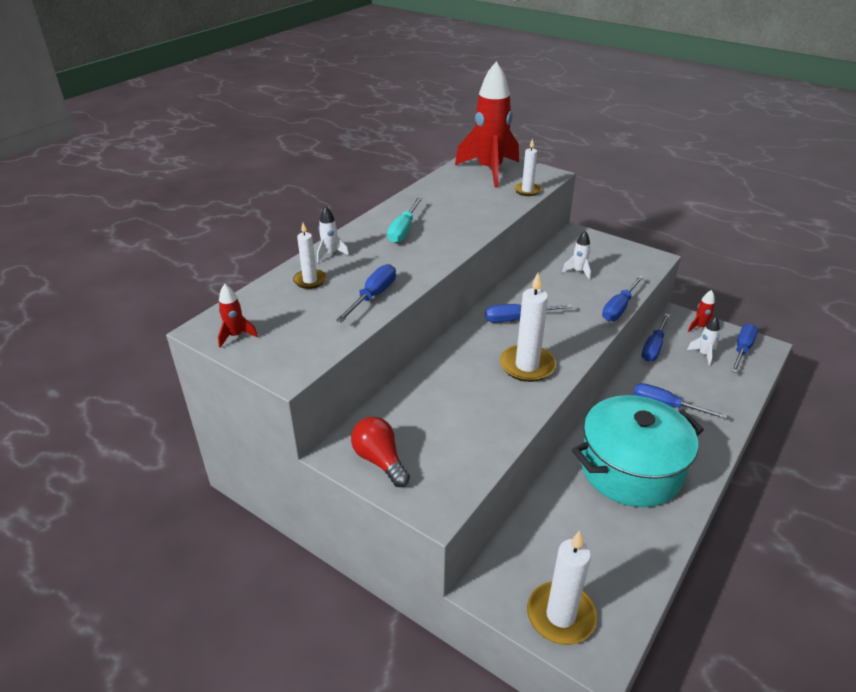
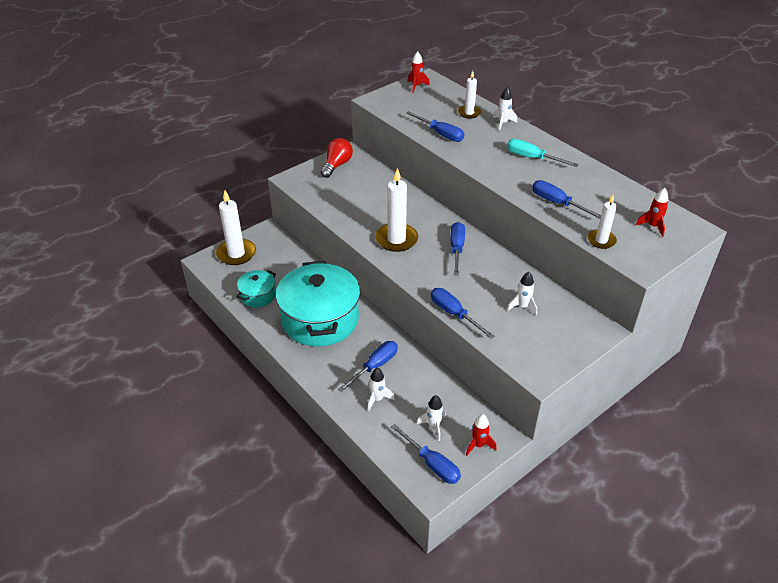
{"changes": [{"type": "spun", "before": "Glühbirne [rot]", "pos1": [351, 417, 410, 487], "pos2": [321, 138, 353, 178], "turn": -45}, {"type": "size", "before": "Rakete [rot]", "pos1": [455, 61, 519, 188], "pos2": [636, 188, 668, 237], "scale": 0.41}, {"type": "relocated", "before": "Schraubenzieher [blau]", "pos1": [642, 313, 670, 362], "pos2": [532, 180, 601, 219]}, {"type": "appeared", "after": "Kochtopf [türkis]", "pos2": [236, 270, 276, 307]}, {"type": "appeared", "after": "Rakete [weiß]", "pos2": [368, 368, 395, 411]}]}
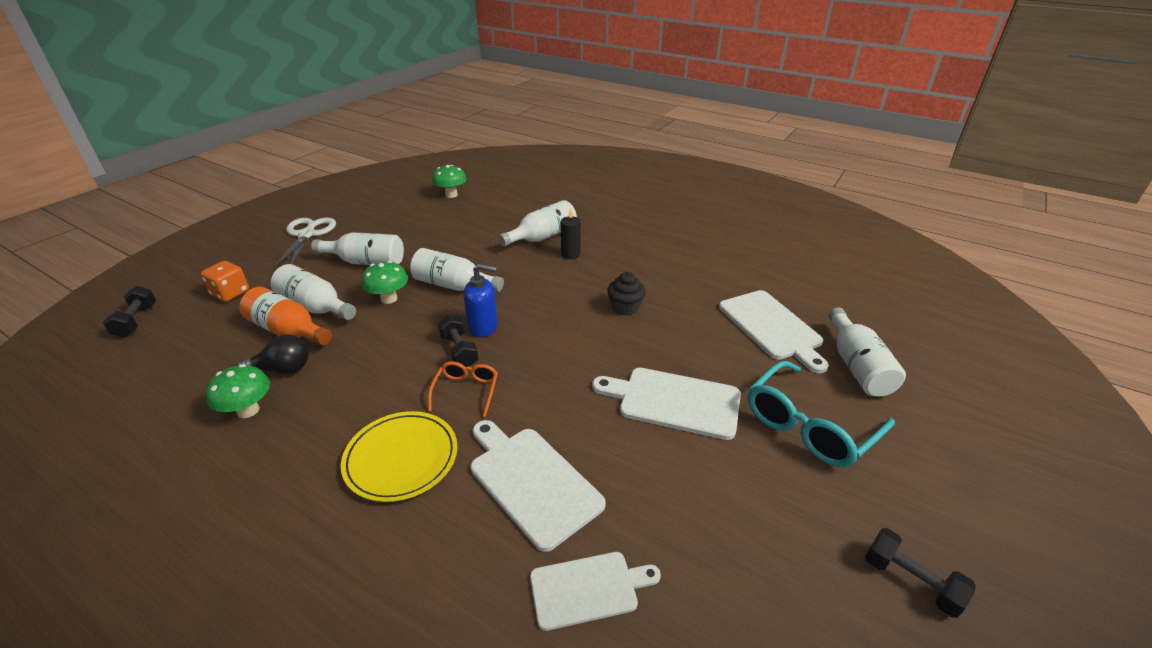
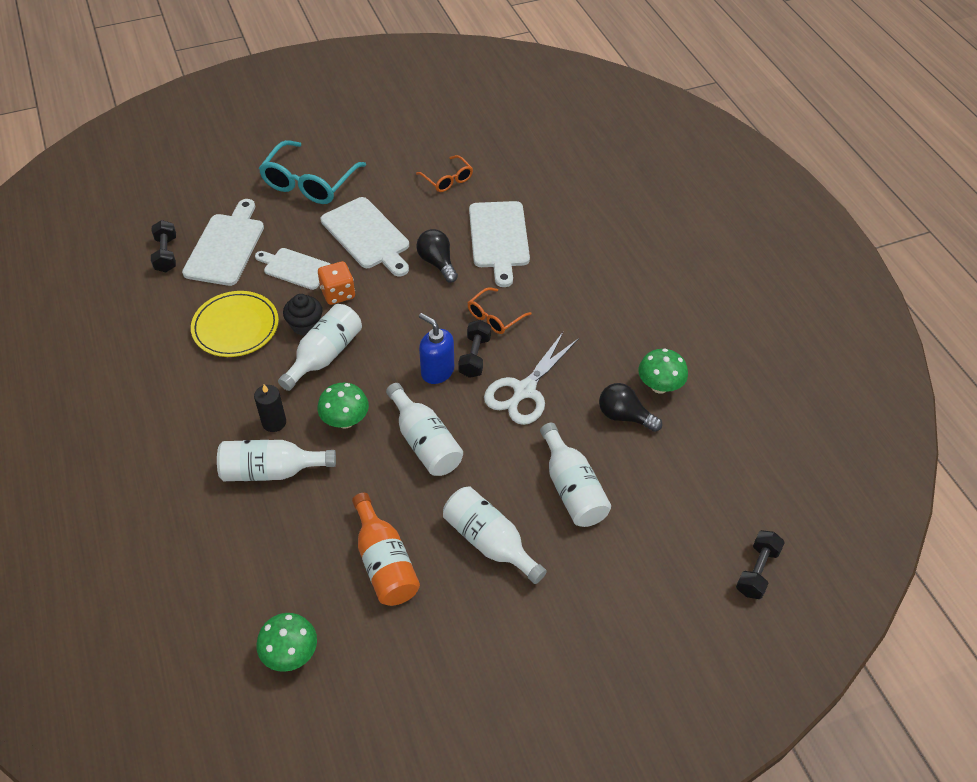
{"changes": [{"type": "relocated", "before": "Spielwürfel [orange]", "pos1": [201, 261, 249, 302], "pos2": [318, 261, 355, 305]}, {"type": "relocated", "before": "Flasche [orange]", "pos1": [239, 287, 332, 345], "pos2": [352, 493, 420, 606]}, {"type": "relocated", "before": "Schere [weiß]", "pos1": [272, 218, 336, 269], "pos2": [484, 332, 579, 425]}, {"type": "relocated", "before": "Teller [gelb]", "pos1": [341, 411, 457, 502], "pos2": [191, 291, 279, 357]}, {"type": "relocated", "before": "Pilz [grün]", "pos1": [361, 261, 408, 304], "pos2": [317, 383, 369, 429]}, {"type": "relocated", "before": "Schneidebrett [weiß]", "pos1": [530, 552, 661, 631], "pos2": [255, 248, 330, 290]}, {"type": "spun", "before": "Brille [türkis]", "pos1": [748, 361, 895, 467], "pos2": [259, 140, 366, 204], "turn": 120}, {"type": "relocated", "before": "Flasche [weiß]", "pos1": [828, 308, 906, 397], "pos2": [278, 304, 362, 391]}, {"type": "relocated", "before": "Hantel [schwarz]", "pos1": [865, 528, 976, 617], "pos2": [151, 220, 176, 272]}, {"type": "appeared", "after": "Brille [orange]", "pos2": [416, 155, 473, 192]}, {"type": "appeared", "after": "Glühbirne [schwarz]", "pos2": [416, 229, 458, 283]}]}
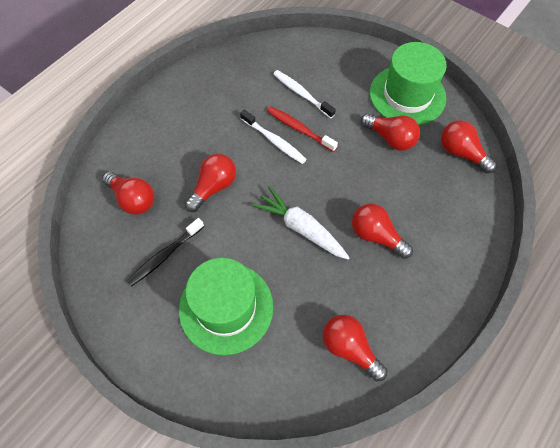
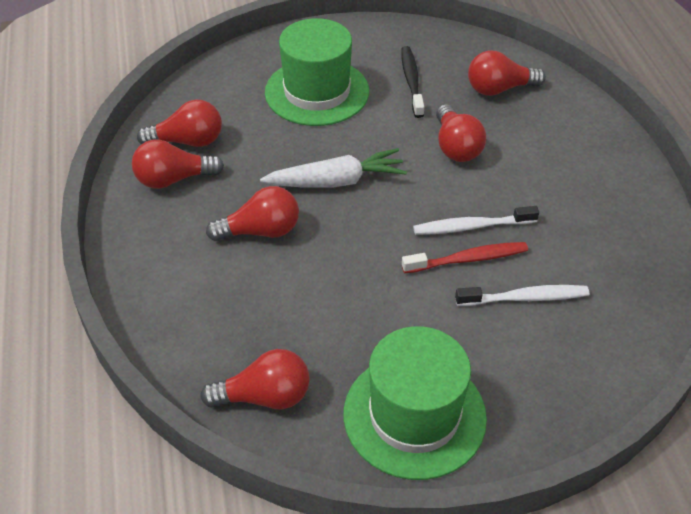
{"changes": [{"type": "relocated", "before": "Glühbirne [rot]", "pos1": [361, 113, 420, 151], "pos2": [132, 140, 224, 189]}]}
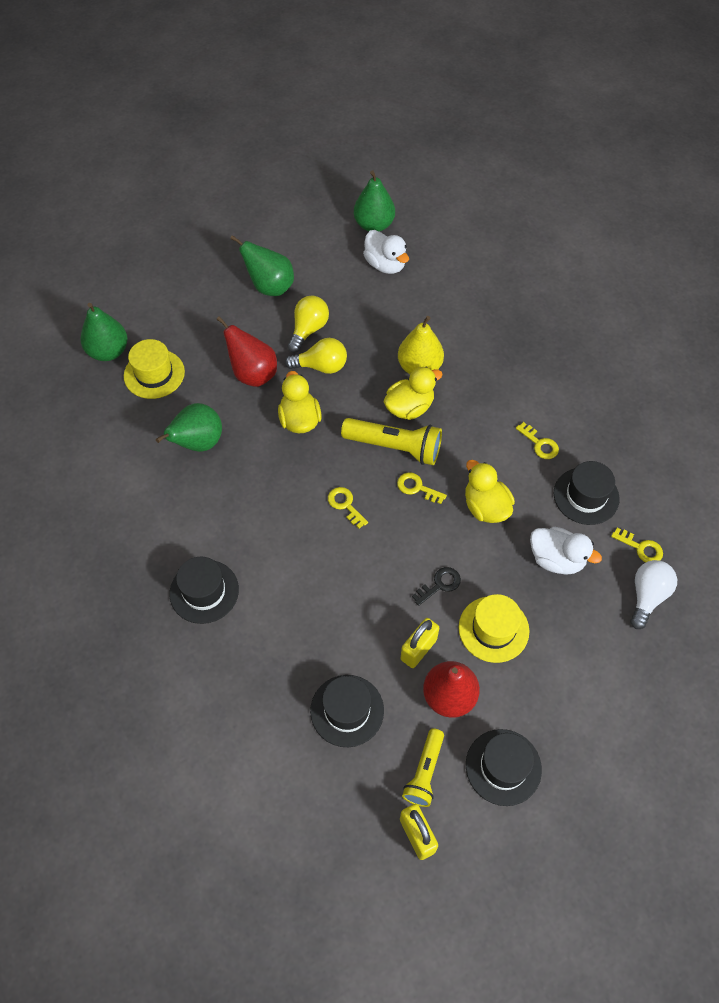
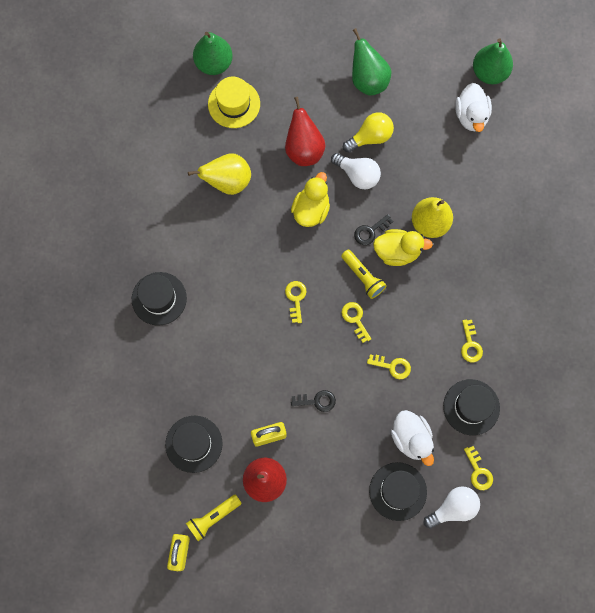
{"changes": [{"type": "colour", "before": "Birne [grün]", "after": "Birne [gelb]", "pos1": [156, 403, 222, 452], "pos2": [188, 154, 251, 195]}, {"type": "colour", "before": "Glühbirne [gelb]", "after": "Glühbirne [weiß]", "pos1": [285, 338, 347, 374], "pos2": [331, 153, 381, 189]}, {"type": "size", "before": "Taschenlampe [gelb]", "pos1": [341, 418, 442, 465], "pos2": [341, 250, 387, 299], "scale": 0.64}, {"type": "missing", "before": "Hut [gelb]", "pos1": [459, 594, 529, 663]}, {"type": "exchanged", "before": "Ente [gelb]", "after": "Schlüssel [gelb]", "pos1": [465, 460, 515, 523], "pos2": [367, 354, 411, 379]}, {"type": "relocated", "before": "Hut [schwarz]", "pos1": [466, 729, 542, 806], "pos2": [369, 462, 427, 521]}, {"type": "appeared", "after": "Schlüssel [schwarz]", "pos2": [354, 214, 393, 245]}]}
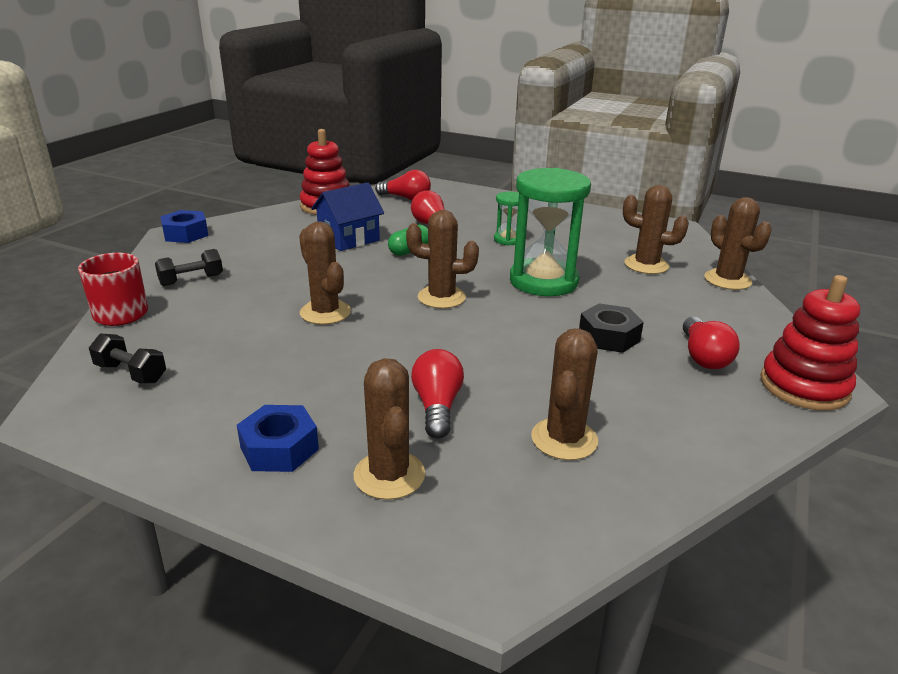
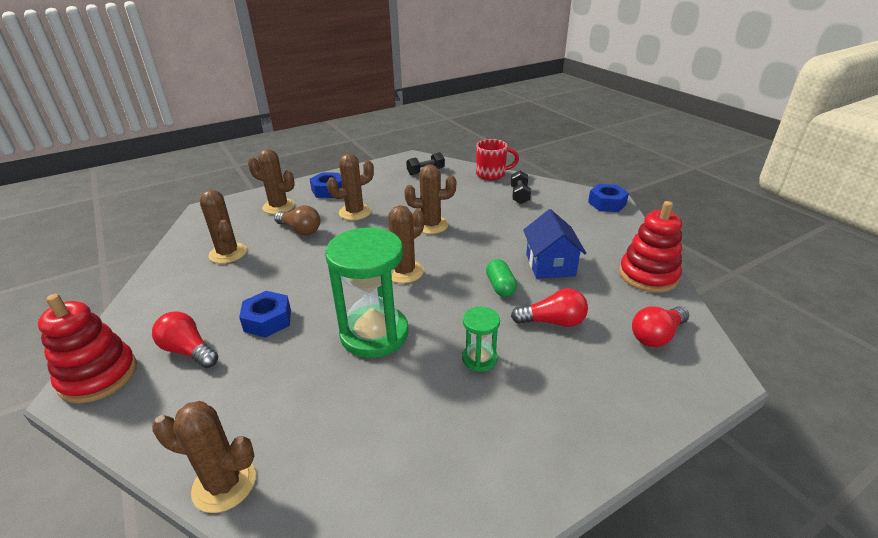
{"changes": [{"type": "colour", "before": "Glühbirne [rot]", "after": "Glühbirne [braun]", "pos1": [411, 349, 464, 438], "pos2": [274, 205, 320, 235]}, {"type": "colour", "before": "Sechskantmutter [schwarz]", "after": "Sechskantmutter [blau]", "pos1": [579, 303, 644, 353], "pos2": [239, 291, 291, 338]}, {"type": "relocated", "before": "Kaktus [braun]", "pos1": [623, 185, 689, 274], "pos2": [327, 154, 374, 220]}]}
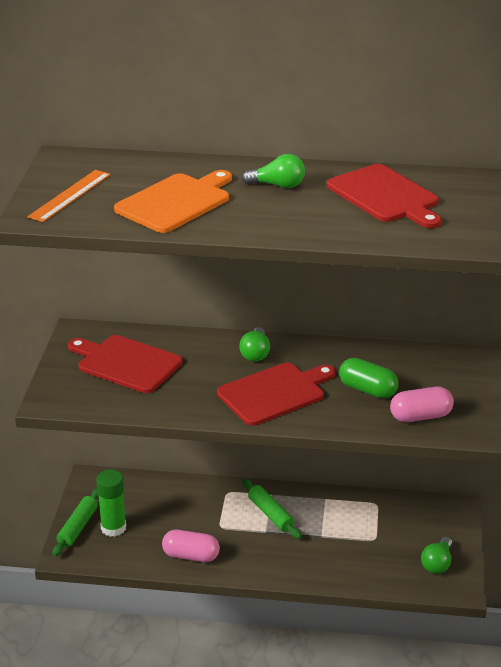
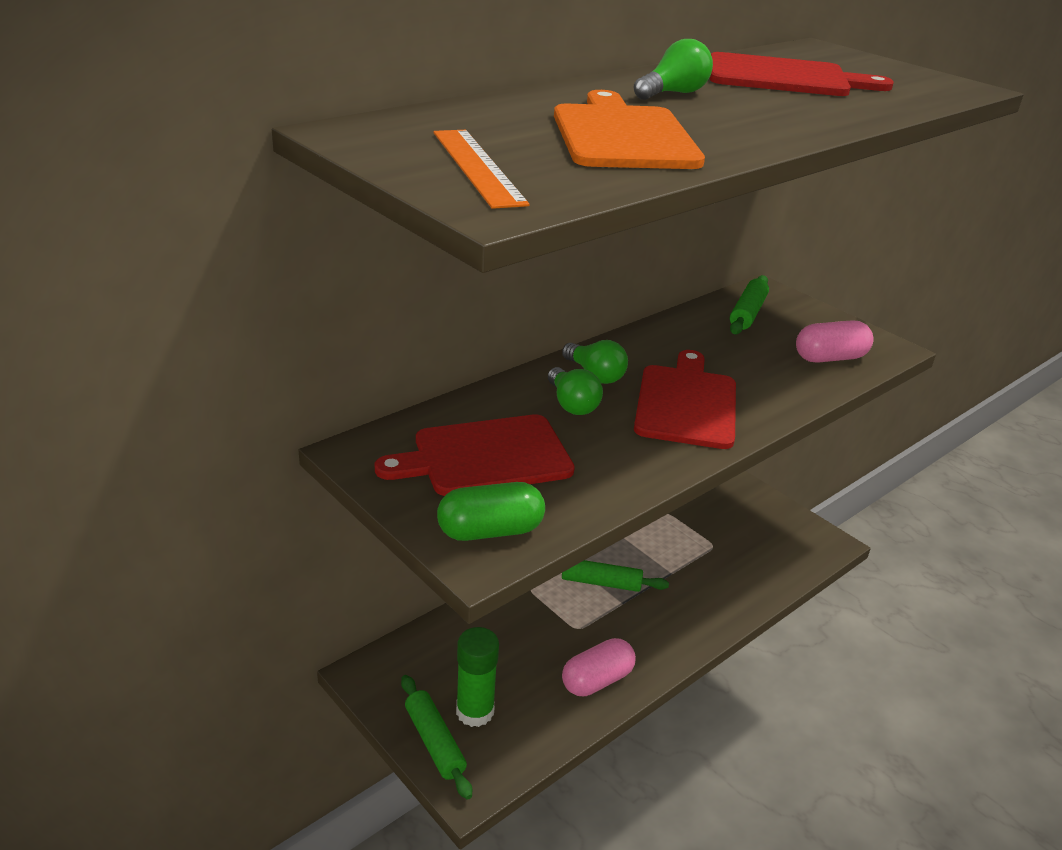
{"changes": [{"type": "relocated", "before": "Kapsel [grün]", "pos1": [339, 358, 398, 398], "pos2": [437, 482, 545, 541]}, {"type": "spun", "before": "Kapsel [rosa]", "pos1": [390, 387, 454, 422], "pos2": [796, 321, 873, 363], "turn": 45}, {"type": "relocated", "before": "Glühbirne [grün]", "pos1": [421, 537, 452, 574], "pos2": [548, 367, 603, 415]}, {"type": "appeared", "after": "Nudelholz [grün]", "pos2": [730, 275, 769, 334]}]}
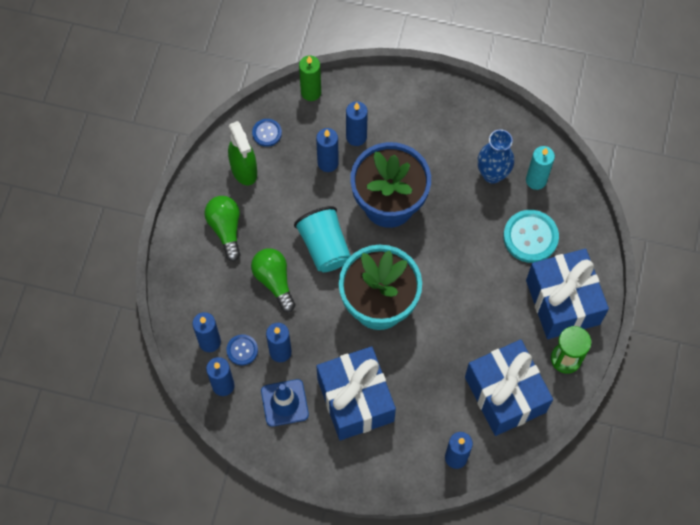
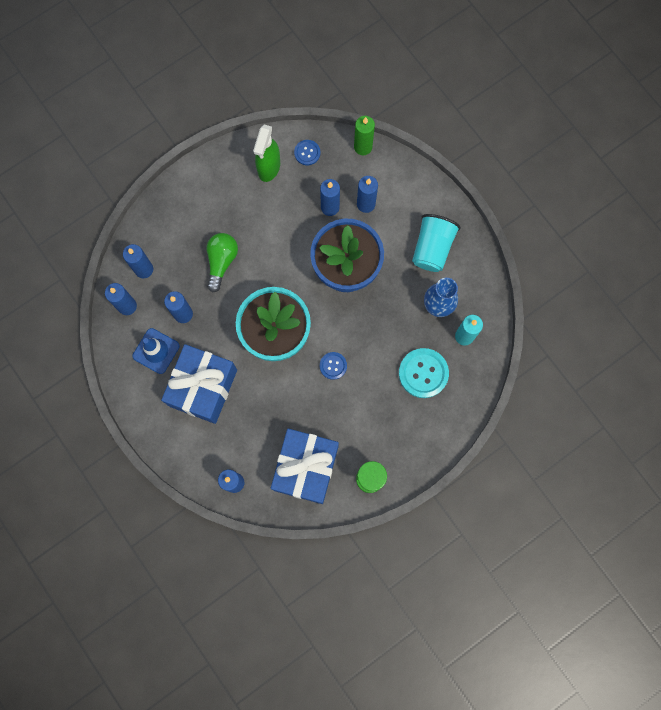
{"changes": [{"type": "missing", "before": "Glühbirne [grün]", "pos1": [204, 196, 241, 261]}, {"type": "relocated", "before": "Knopf [blau]", "pos1": [226, 334, 258, 365], "pos2": [320, 352, 347, 380]}, {"type": "relocated", "before": "Becher [türkis]", "pos1": [294, 206, 351, 272], "pos2": [412, 214, 461, 272]}, {"type": "missing", "before": "Geschenk [blau]", "pos1": [526, 249, 609, 339]}]}
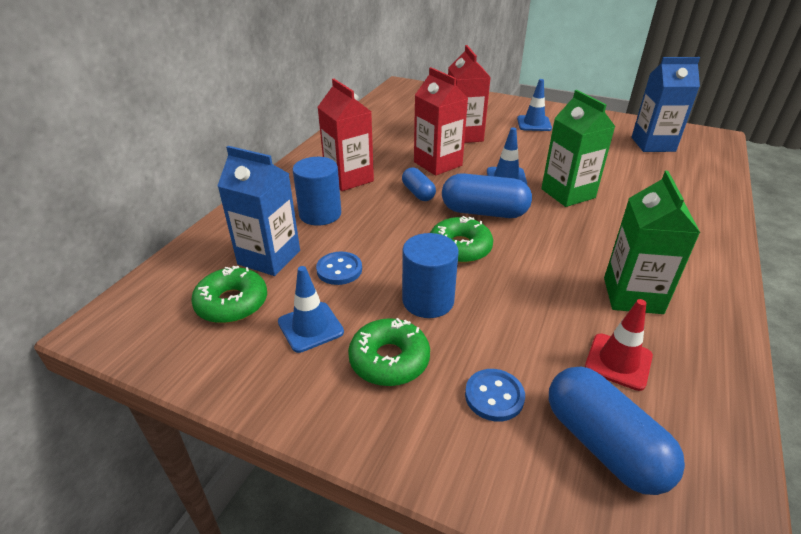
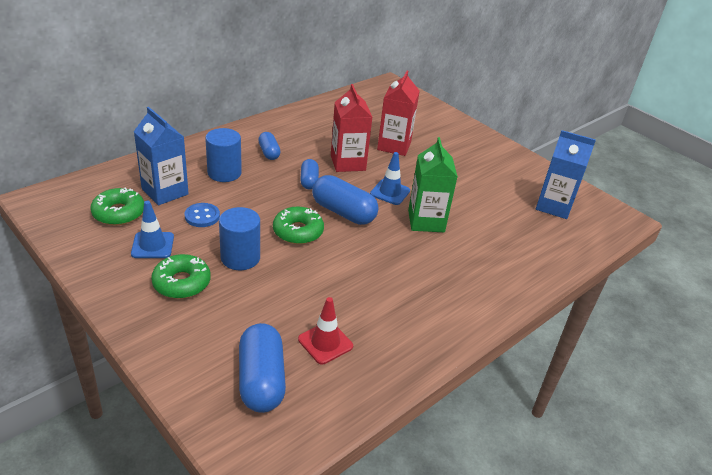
{"changes": [{"type": "exchanged", "before": "Getränkekarton [rot]", "after": "Kapsel [blau]", "pos1": [318, 79, 374, 191], "pos2": [258, 132, 280, 160]}, {"type": "missing", "before": "Knopf [blau]", "pos1": [465, 369, 525, 422]}, {"type": "missing", "before": "Leitkegel [blau]", "pos1": [517, 79, 552, 131]}, {"type": "missing", "before": "Getränkekarton [grün]", "pos1": [604, 171, 700, 314]}]}
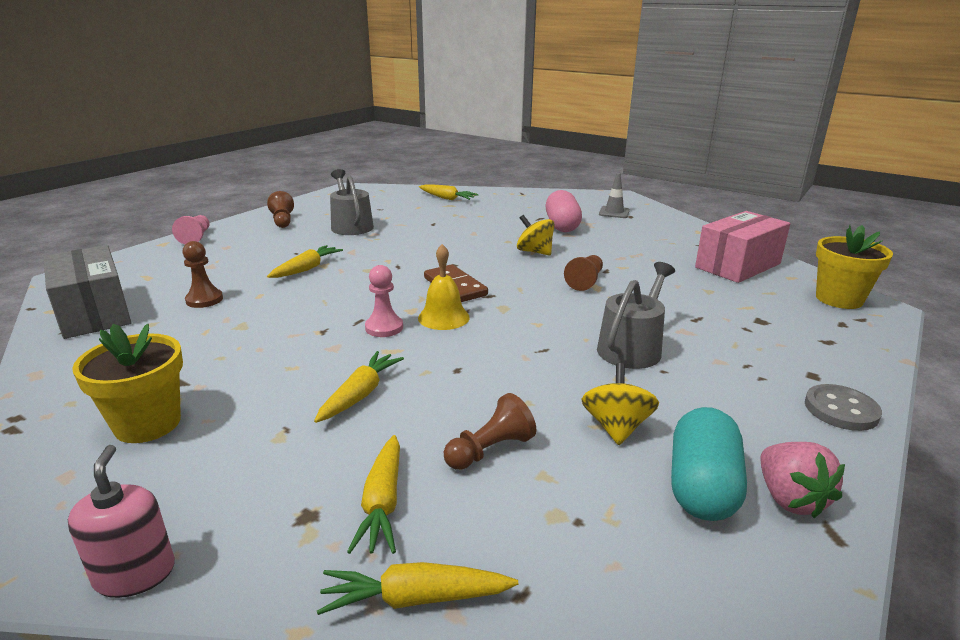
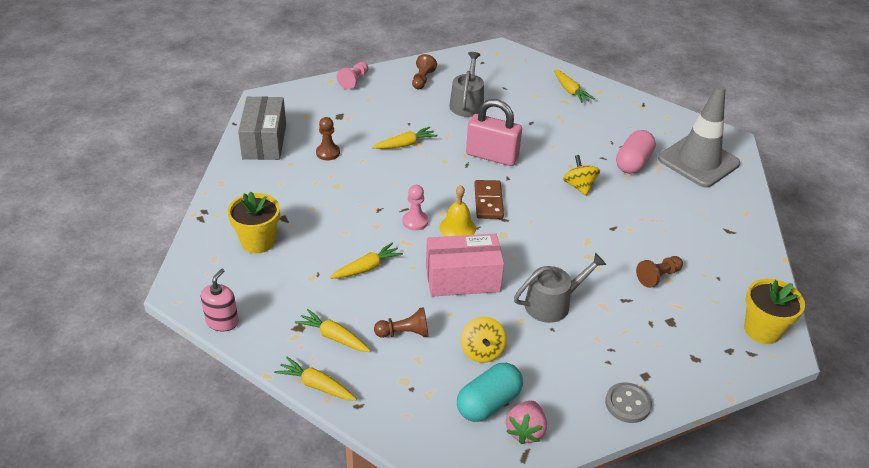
{"changes": [{"type": "spun", "before": "Karotte [gelb]", "pos1": [347, 435, 400, 554], "pos2": [295, 309, 371, 352], "turn": 90}, {"type": "relocated", "before": "Bauer [braun]", "pos1": [564, 255, 603, 291], "pos2": [636, 256, 683, 288]}, {"type": "spun", "before": "Kreisel [gelb]", "pos1": [581, 363, 659, 445], "pos2": [461, 317, 507, 363], "turn": 135}, {"type": "size", "before": "Leitkegel [grau]", "pos1": [599, 173, 630, 218], "pos2": [658, 85, 740, 188], "scale": 2.33}, {"type": "relocated", "before": "Schachtel [rosa]", "pos1": [695, 211, 790, 283], "pos2": [426, 234, 504, 297]}, {"type": "appeared", "after": "Vorhängeschloss [rosa]", "pos2": [466, 99, 522, 166]}]}
